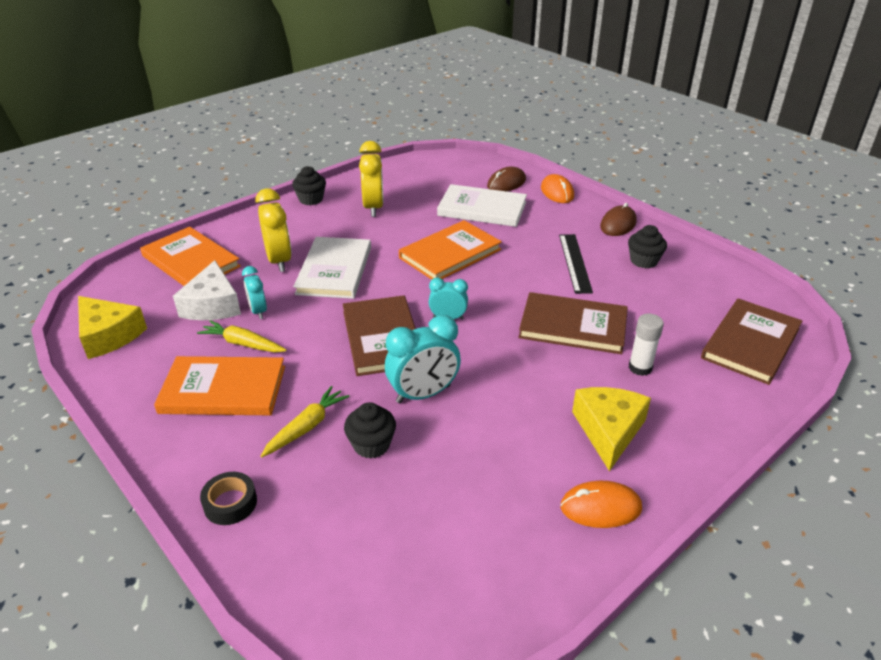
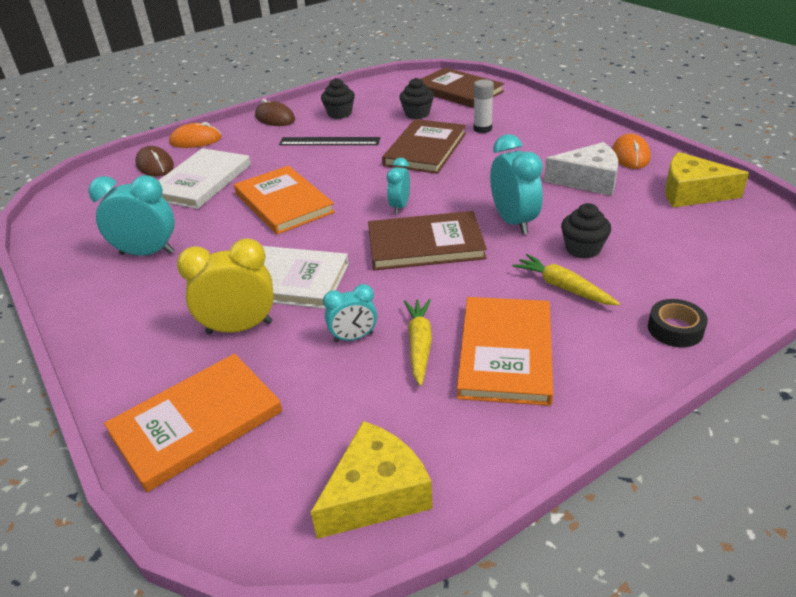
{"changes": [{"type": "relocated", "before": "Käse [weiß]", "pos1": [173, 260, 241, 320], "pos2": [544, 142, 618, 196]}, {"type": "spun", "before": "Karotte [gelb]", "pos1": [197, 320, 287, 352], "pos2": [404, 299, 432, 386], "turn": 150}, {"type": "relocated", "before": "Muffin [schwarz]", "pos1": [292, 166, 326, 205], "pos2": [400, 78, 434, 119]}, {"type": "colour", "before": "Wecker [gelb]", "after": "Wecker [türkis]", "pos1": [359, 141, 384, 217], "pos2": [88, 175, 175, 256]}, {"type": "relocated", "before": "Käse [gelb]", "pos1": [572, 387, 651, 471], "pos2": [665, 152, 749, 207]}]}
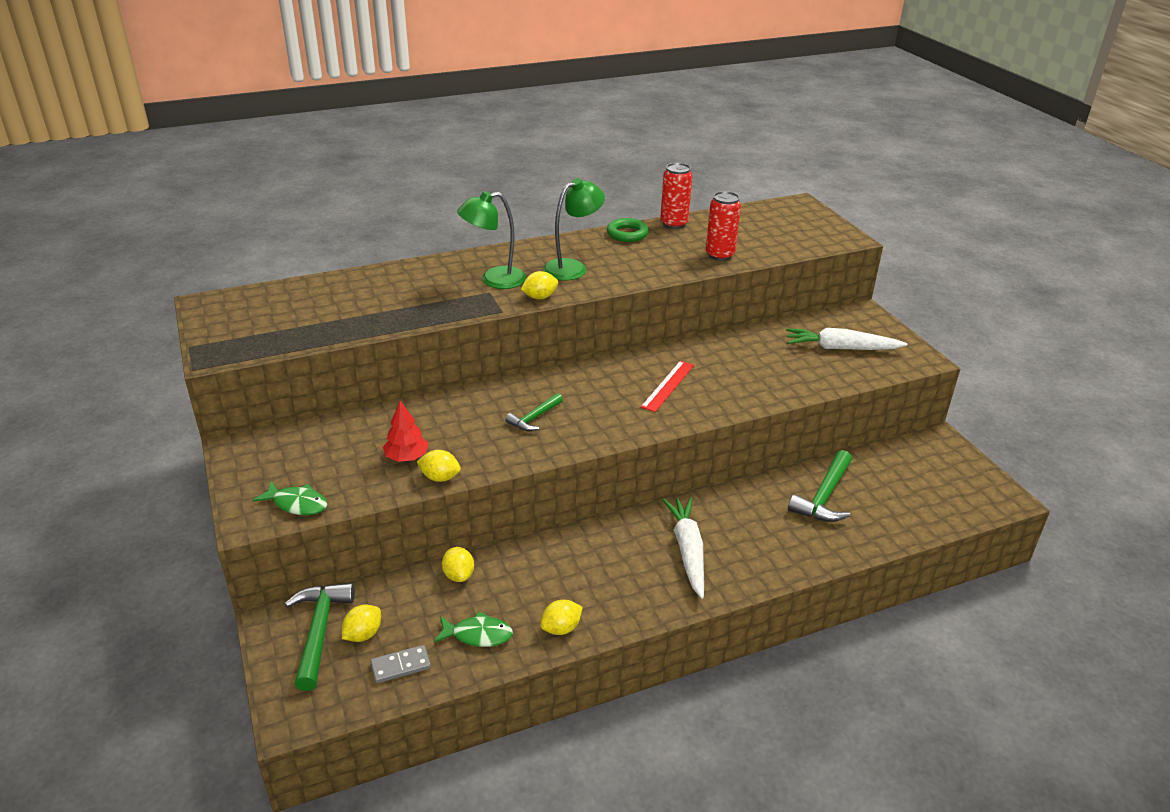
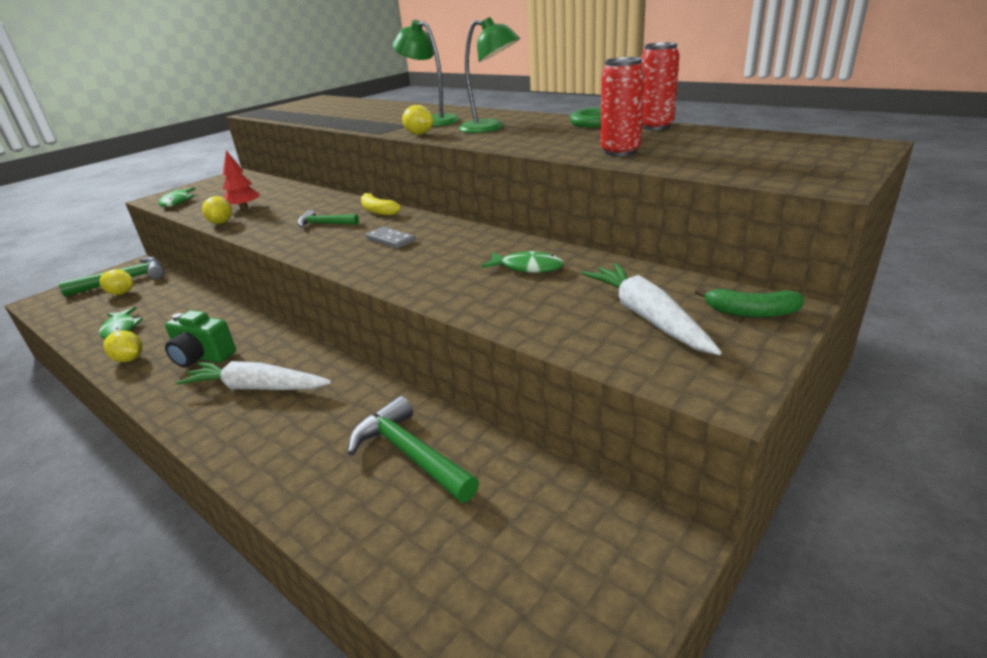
{"changes": [{"type": "relocated", "before": "Dominostein [grau]", "pos1": [370, 645, 431, 683], "pos2": [366, 227, 415, 249]}, {"type": "missing", "before": "Zitrone [gelb]", "pos1": [442, 547, 474, 582]}, {"type": "missing", "before": "Lineal [rot]", "pos1": [641, 361, 694, 412]}, {"type": "spun", "before": "Karotte [weiß]", "pos1": [662, 497, 704, 599], "pos2": [176, 361, 331, 390], "turn": -135}, {"type": "spun", "before": "Hammer [grün]", "pos1": [788, 450, 852, 522], "pos2": [348, 396, 479, 503], "turn": 45}, {"type": "appeared", "after": "Kamera [grün]", "pos2": [165, 310, 236, 367]}, {"type": "appeared", "after": "Banane [gelb]", "pos2": [361, 193, 401, 216]}, {"type": "appeared", "after": "Fisch [grün]", "pos2": [481, 250, 564, 273]}, {"type": "appeared", "after": "Banane [grün]", "pos2": [695, 287, 804, 317]}]}
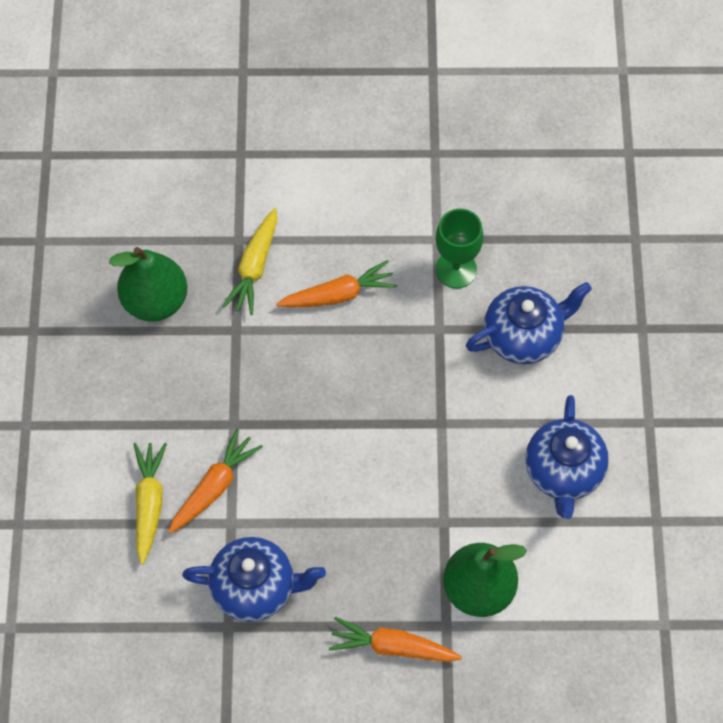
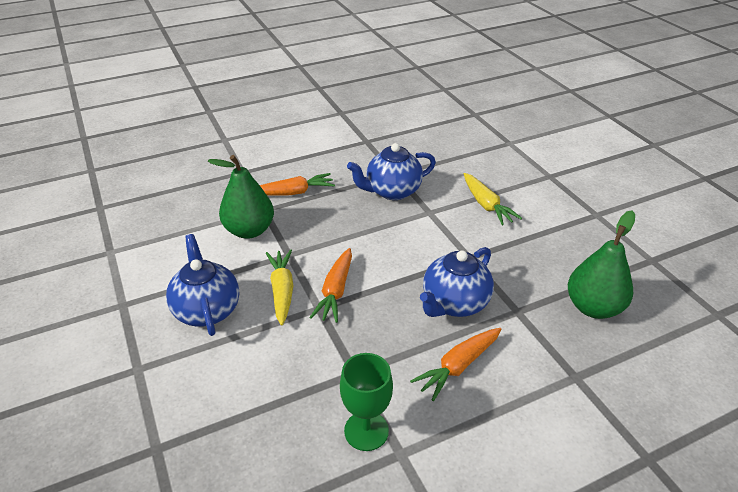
{"changes": [{"type": "relocated", "before": "Karotte [orange]", "pos1": [168, 428, 263, 534], "pos2": [309, 248, 352, 323]}, {"type": "relocated", "before": "Karotte [gelb]", "pos1": [222, 208, 277, 315], "pos2": [266, 249, 293, 326]}, {"type": "relocated", "before": "Teekanne [blau]", "pos1": [466, 282, 592, 364], "pos2": [420, 247, 494, 317]}]}
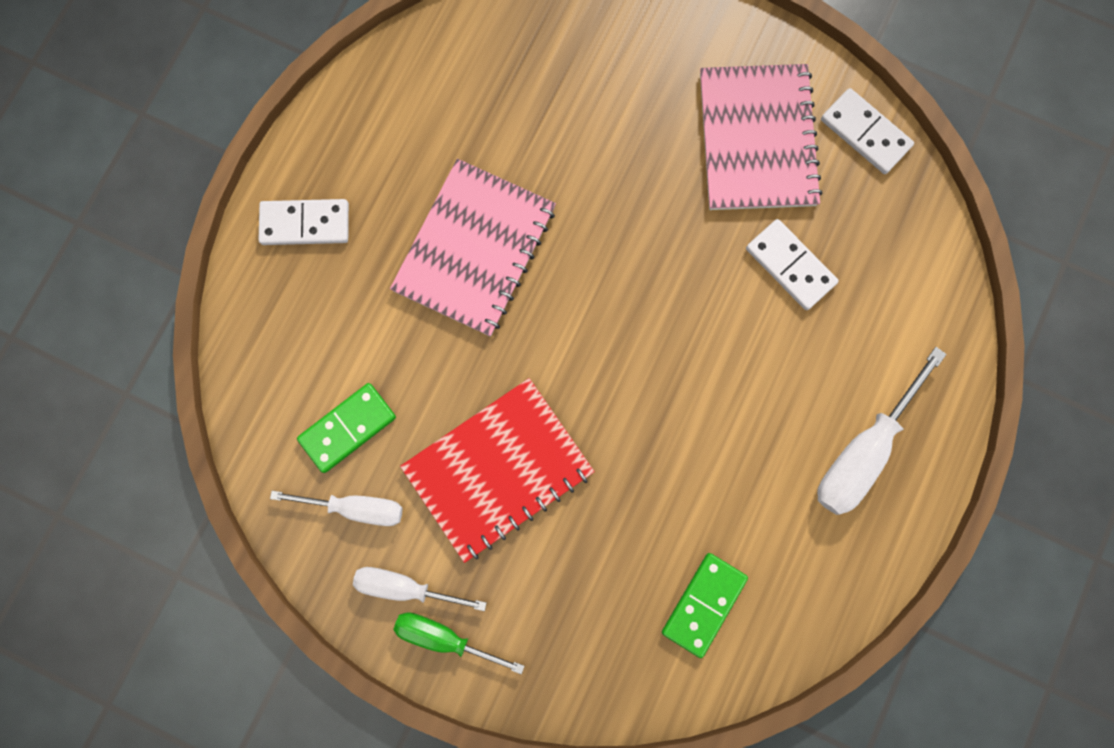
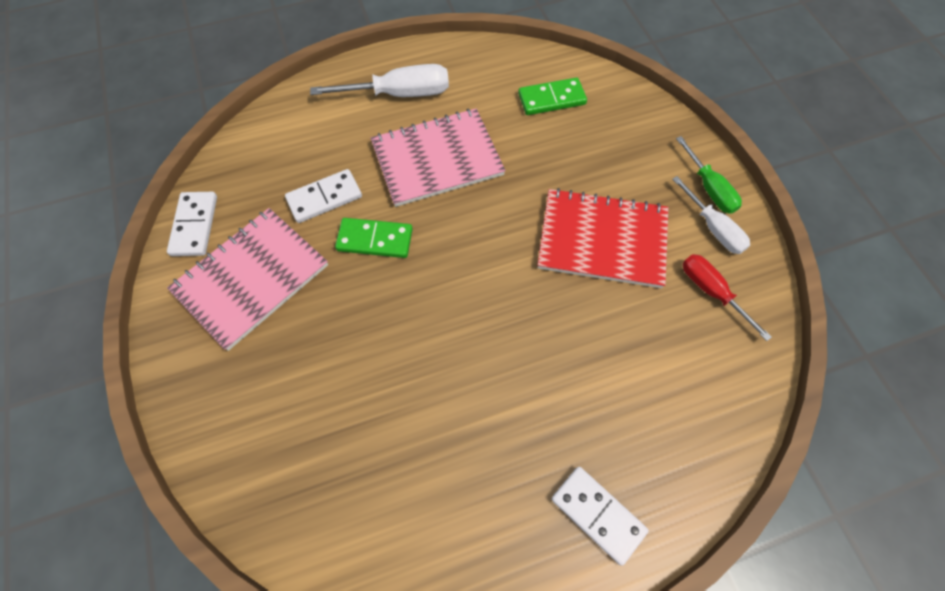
{"changes": [{"type": "colour", "before": "Schraubenzieher [weiß]", "after": "Schraubenzieher [rot]", "pos1": [270, 491, 403, 526], "pos2": [683, 254, 772, 341]}, {"type": "relocated", "before": "Dominostein [grün]", "pos1": [297, 383, 396, 473], "pos2": [335, 218, 413, 258]}, {"type": "relocated", "before": "Notizbuch [rosa]", "pos1": [390, 159, 556, 336], "pos2": [371, 108, 506, 207]}, {"type": "spun", "before": "Dominostein [weiß]", "pos1": [746, 219, 839, 310], "pos2": [285, 169, 362, 223], "turn": 60}]}
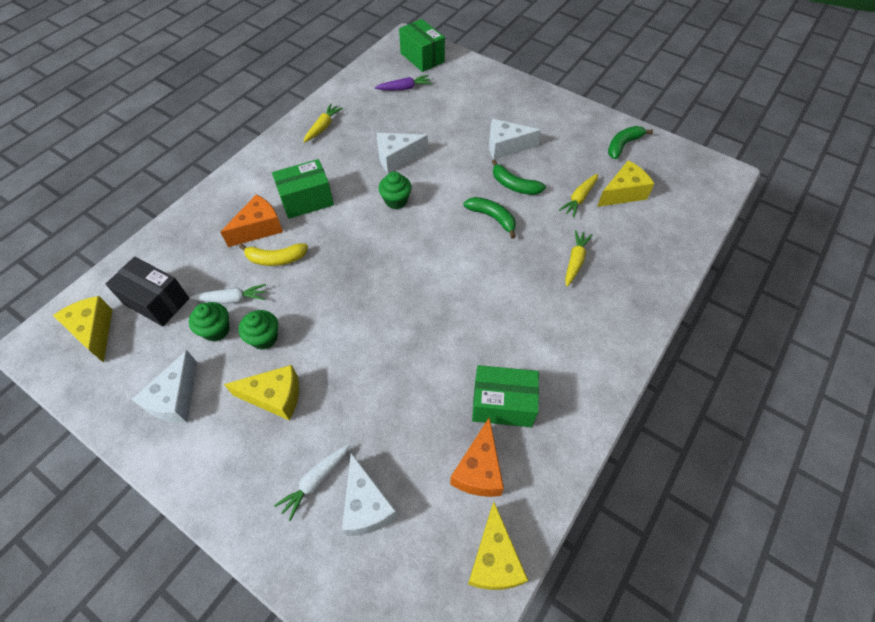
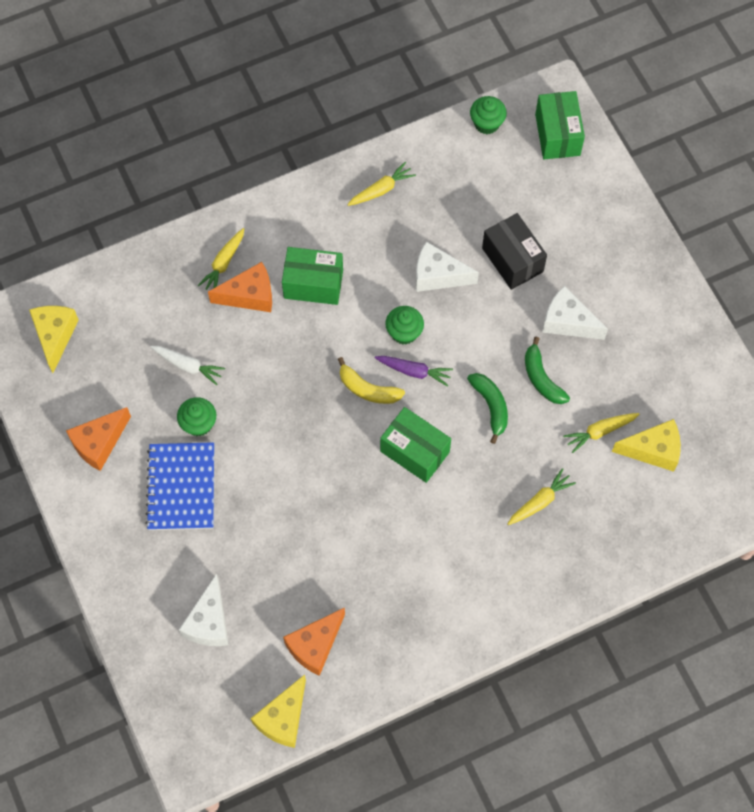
{"changes": [{"type": "relocated", "before": "Schachtel [schwarz]", "pos1": [105, 256, 189, 326], "pos2": [482, 213, 547, 290]}, {"type": "colour", "before": "Käse [weiß]", "after": "Käse [orange]", "pos1": [132, 350, 197, 423], "pos2": [66, 407, 131, 471]}, {"type": "relocated", "before": "Muffin [grün]", "pos1": [189, 302, 230, 342], "pos2": [470, 96, 507, 134]}, {"type": "exchanged", "before": "Käse [gelb]", "after": "Notizbuch [blau]", "pos1": [224, 365, 299, 421], "pos2": [145, 442, 214, 530]}, {"type": "relocated", "before": "Banane [gelb]", "pos1": [239, 243, 308, 266], "pos2": [338, 357, 405, 404]}, {"type": "missing", "before": "Karotte [weiß]", "pos1": [274, 444, 350, 521]}, {"type": "relocated", "before": "Karotte [lila]", "pos1": [374, 75, 432, 90], "pos2": [375, 356, 453, 387]}, {"type": "relocated", "before": "Schachtel [grün]", "pos1": [472, 365, 539, 427], "pos2": [380, 407, 451, 483]}, {"type": "missing", "before": "Banane [grün]", "pos1": [608, 126, 653, 159]}, {"type": "appeared", "after": "Karotte [gelb]", "pos2": [197, 228, 244, 290]}]}
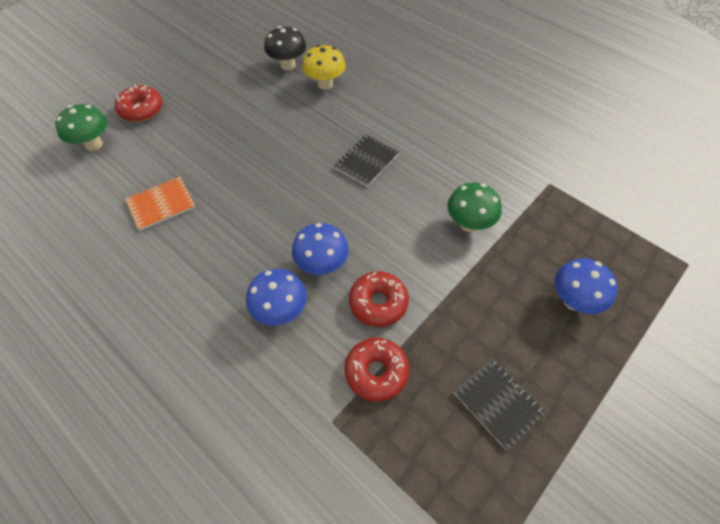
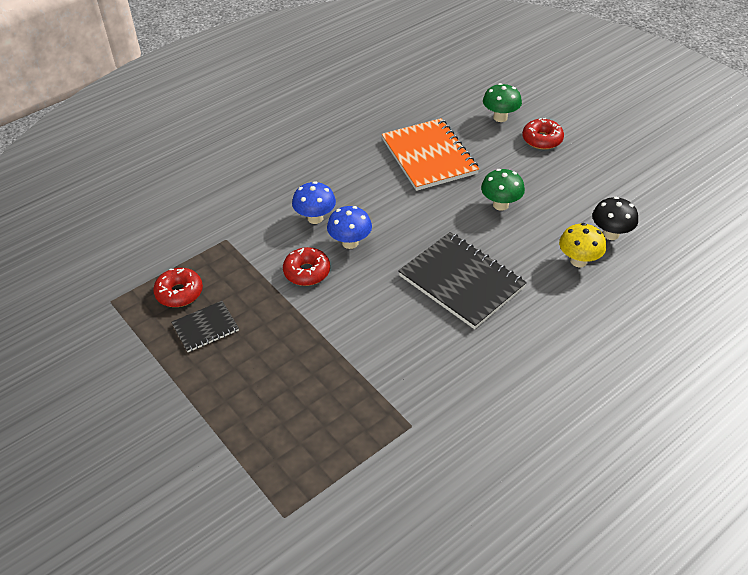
{"changes": [{"type": "size", "before": "Notizbuch [orange]", "pos1": [125, 176, 196, 231], "pos2": [382, 118, 479, 191], "scale": 1.91}, {"type": "size", "before": "Notizbuch [schwarz]", "pos1": [334, 135, 399, 187], "pos2": [398, 232, 527, 329], "scale": 1.91}, {"type": "relocated", "before": "Donut [rot]", "pos1": [344, 338, 409, 402], "pos2": [153, 268, 203, 307]}, {"type": "relocated", "before": "Pilz [grün]", "pos1": [447, 182, 502, 232], "pos2": [481, 169, 525, 211]}, {"type": "missing", "before": "Pilz [blau]", "pos1": [554, 258, 618, 314]}]}
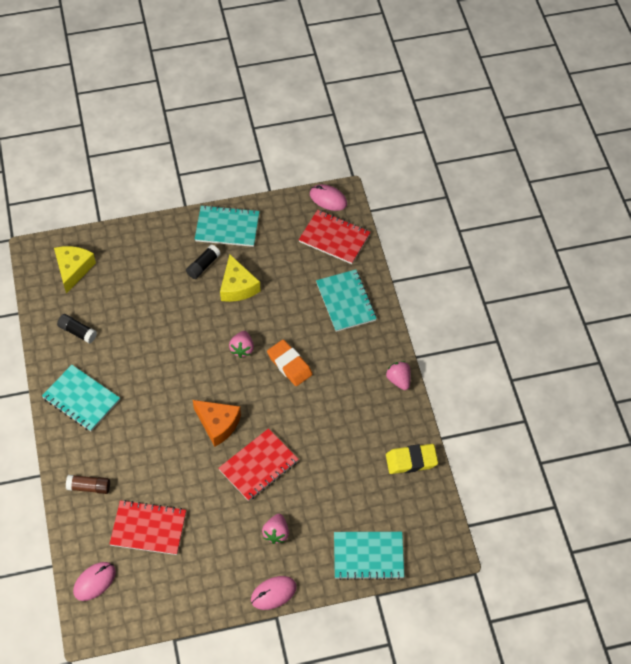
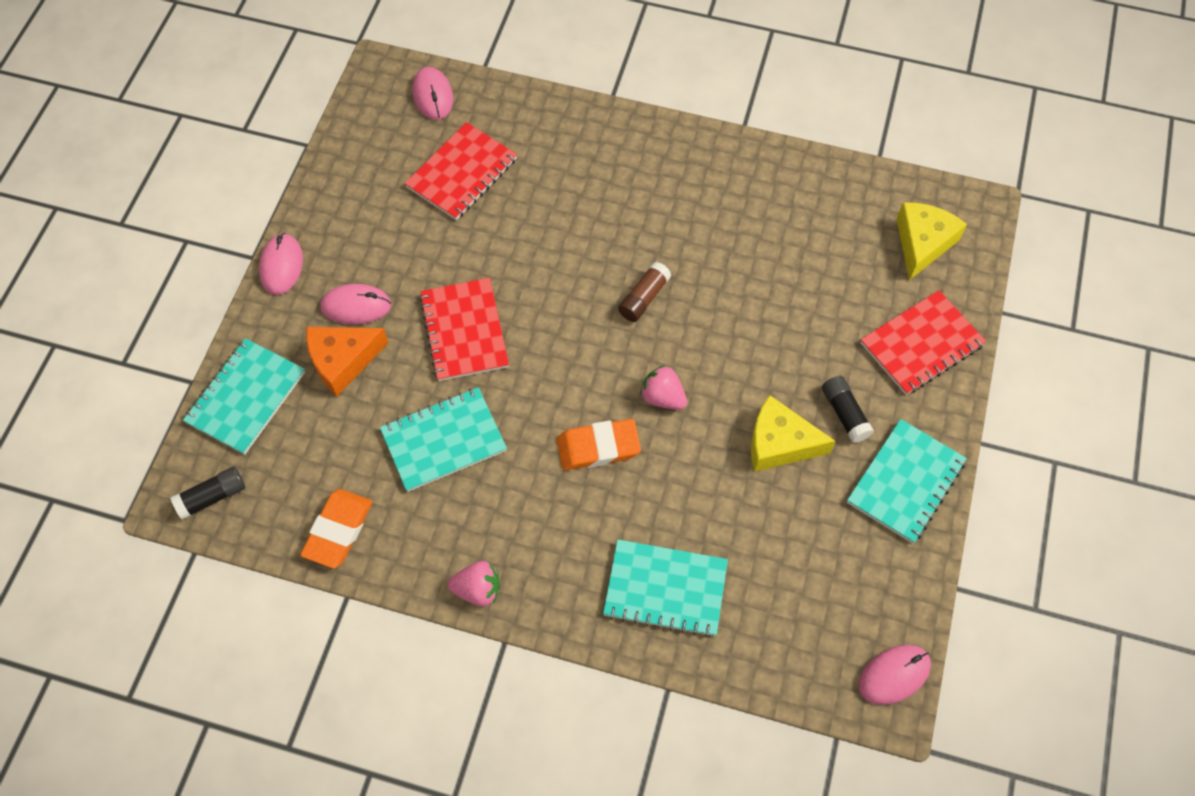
{"changes": [{"type": "relocated", "before": "Notizbuch [türkis]", "pos1": [42, 365, 120, 431], "pos2": [380, 387, 507, 492]}, {"type": "spun", "before": "Käse [gelb]", "pos1": [54, 246, 96, 294], "pos2": [897, 202, 967, 280], "turn": -105}, {"type": "relocated", "before": "Klebestift [schwarz]", "pos1": [57, 314, 97, 344], "pos2": [170, 467, 245, 520]}, {"type": "relocated", "before": "Klebestift [braun]", "pos1": [66, 475, 110, 494], "pos2": [618, 262, 672, 322]}, {"type": "relocated", "before": "Käse [orange]", "pos1": [193, 400, 241, 447], "pos2": [306, 327, 389, 397]}, {"type": "exchanged", "before": "Erdbeere [rosa]", "after": "Computermaus [rosa]", "pos1": [262, 514, 289, 544], "pos2": [320, 284, 391, 324]}, {"type": "relocated", "before": "Notizbuch [rot]", "pos1": [299, 210, 370, 264], "pos2": [860, 290, 986, 395]}, {"type": "colour", "before": "Radiergummi [gelb]", "after": "Radiergummi [orange]", "pos1": [386, 444, 438, 474], "pos2": [300, 489, 372, 569]}]}
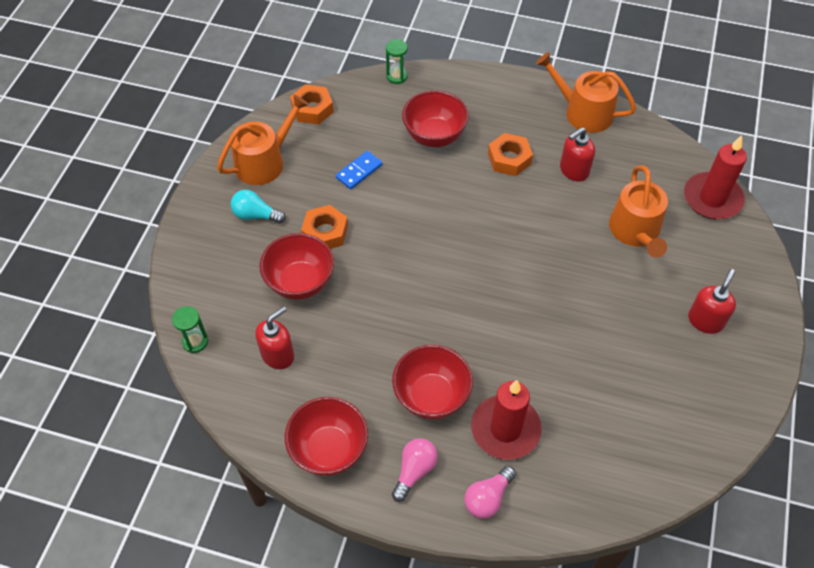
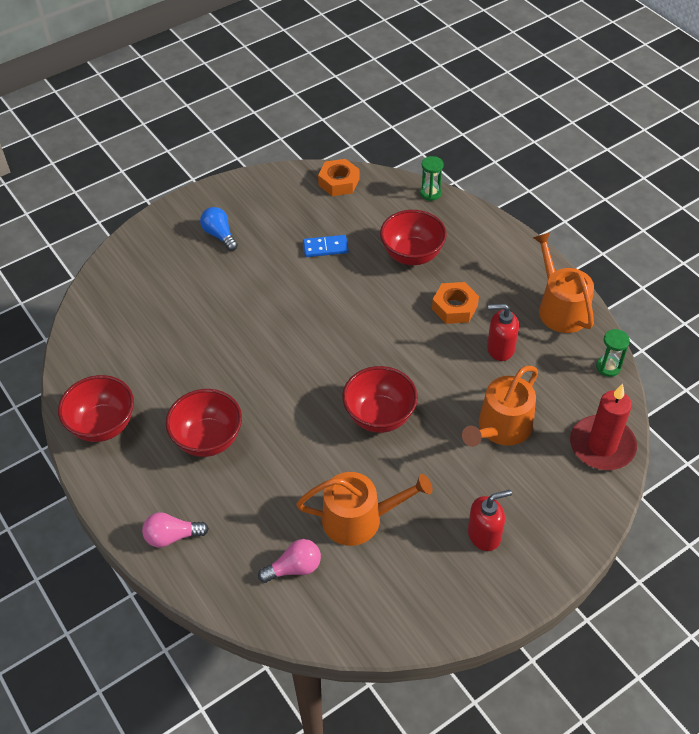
{"changes": [{"type": "relocated", "before": "Sanduhr [grün]", "pos1": [172, 306, 208, 353], "pos2": [596, 329, 630, 377]}, {"type": "relocated", "before": "Gießkanne [orange]", "pos1": [217, 95, 309, 185], "pos2": [297, 472, 432, 546]}, {"type": "colour", "before": "Glühbirne [türkis]", "after": "Glühbirne [blau]", "pos1": [231, 190, 286, 224], "pos2": [200, 207, 238, 251]}, {"type": "missing", "before": "Seifenspender [rot]", "pos1": [255, 306, 294, 369]}, {"type": "relocated", "before": "Schüssel [rot]", "pos1": [260, 233, 334, 300], "pos2": [342, 366, 418, 433]}, {"type": "missing", "before": "Sechskantmutter [orange]", "pos1": [301, 205, 348, 249]}, {"type": "relocated", "before": "Glühbirne [rosa]", "pos1": [392, 438, 438, 502], "pos2": [258, 539, 321, 583]}, {"type": "missing", "before": "Kerze [rot]", "pos1": [471, 380, 542, 460]}]}
